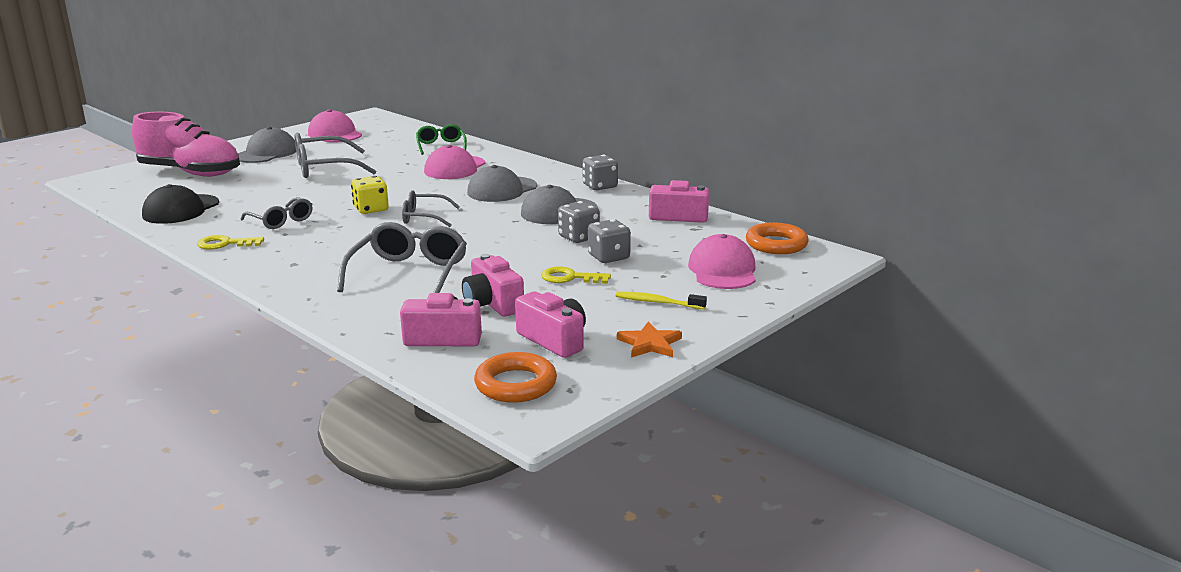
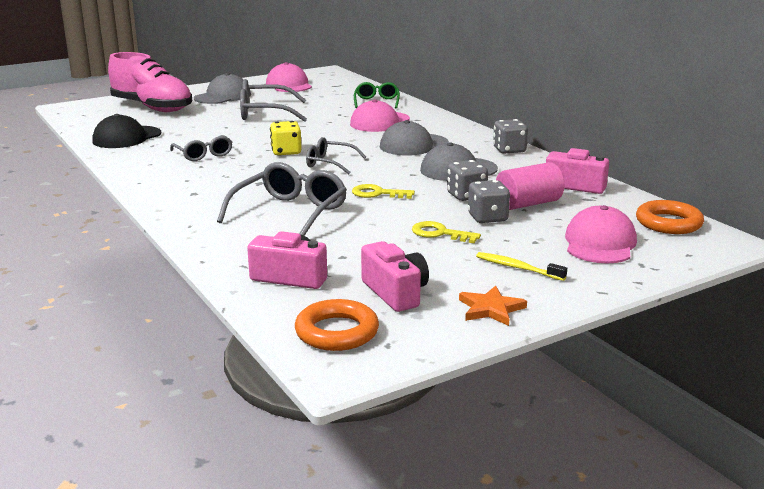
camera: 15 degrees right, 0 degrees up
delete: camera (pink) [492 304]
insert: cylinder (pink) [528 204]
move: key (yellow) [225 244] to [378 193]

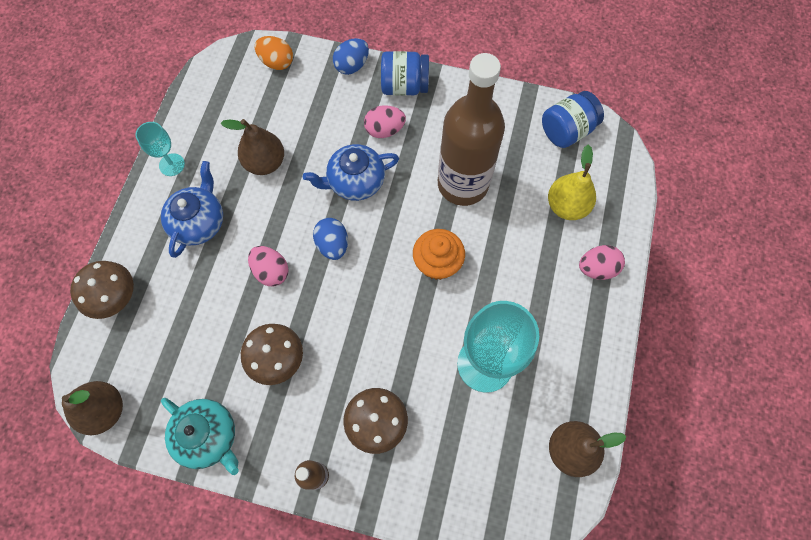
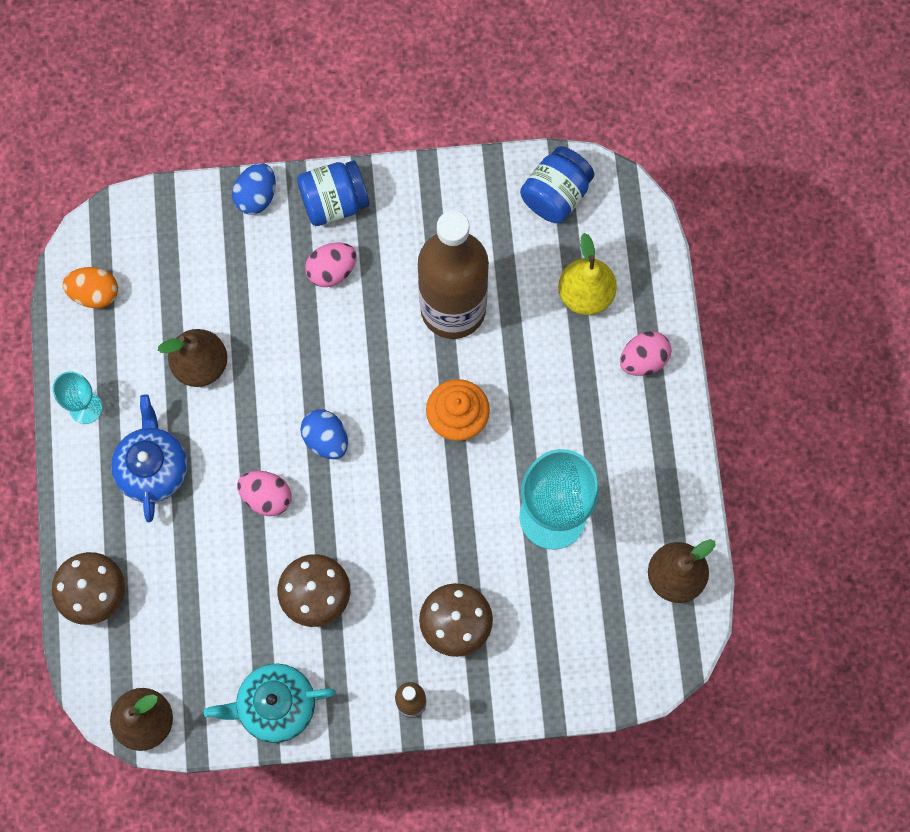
camera: 20 degrees left, 5 degrees up
delete: teapot (blue) [355 182]
move: egg (orange) [276 62] to [95 293]
rotate: teapot (turquoise) [208 436] = [275 705] 150 degrees clockwise

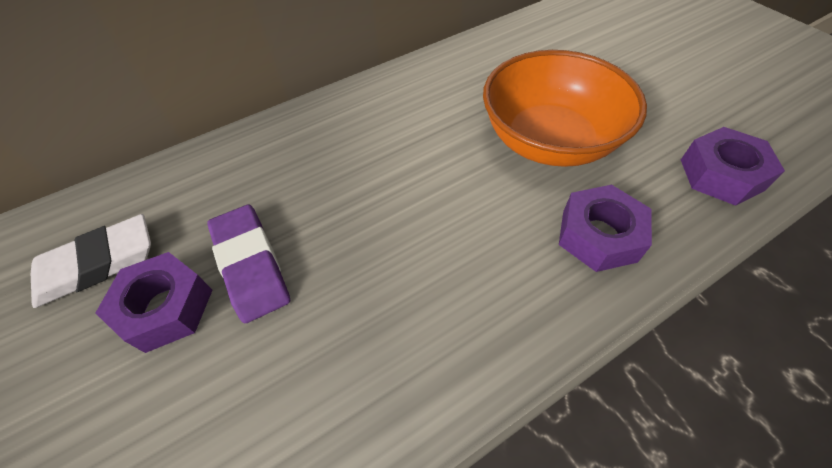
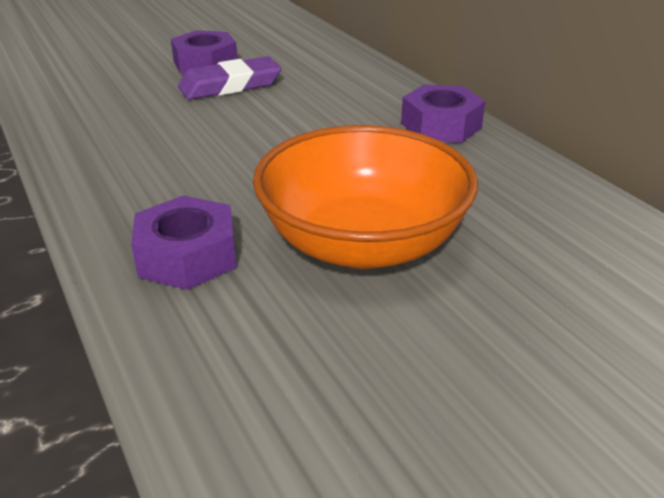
camera: 90 degrees right, 20 degrees down
delete: eraser (white) [98 264]
move: nut (purple) [721 174] to [441 125]

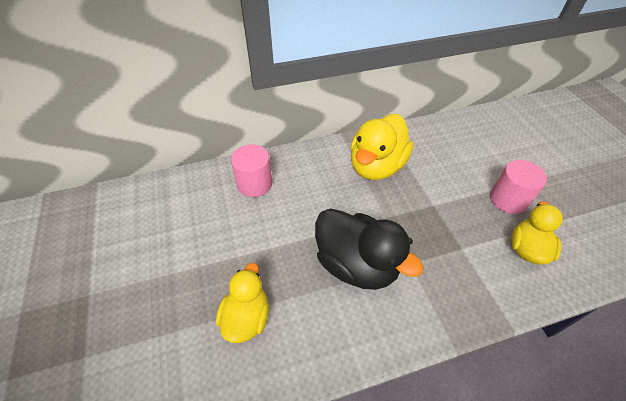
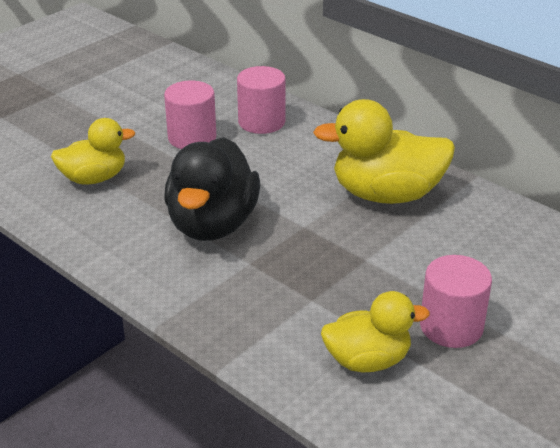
camera: 60 degrees right, 15 degrees down
insert: cylinder (pink) [192 138]

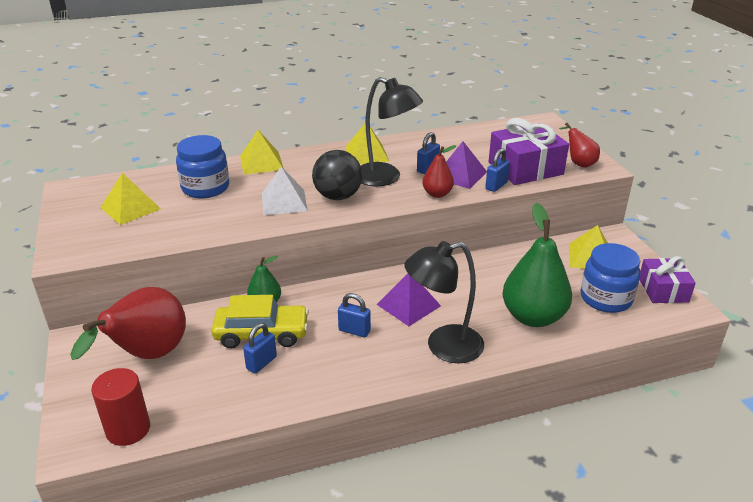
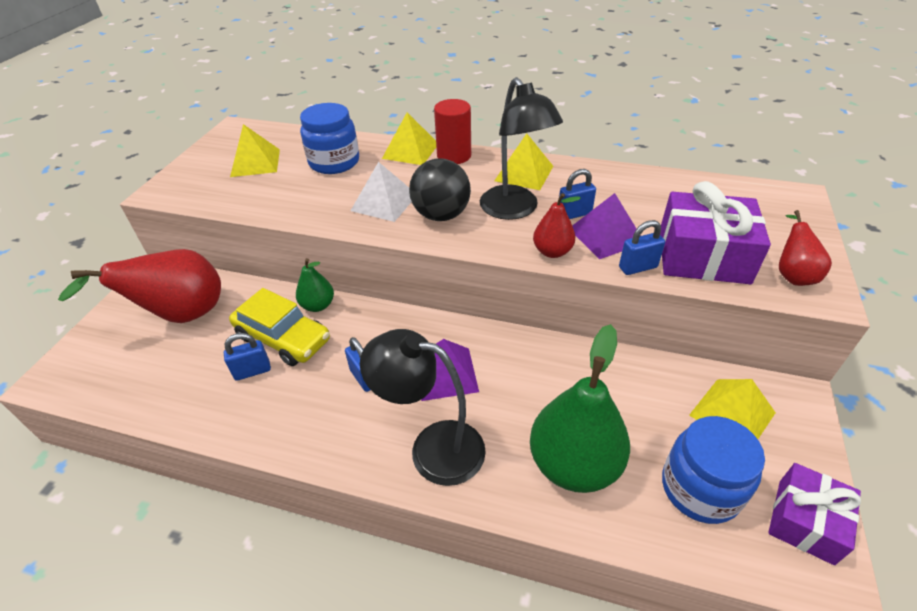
camera: 35 degrees right, 10 degrees up
move: cylinder (red) [128 429] to [454 156]

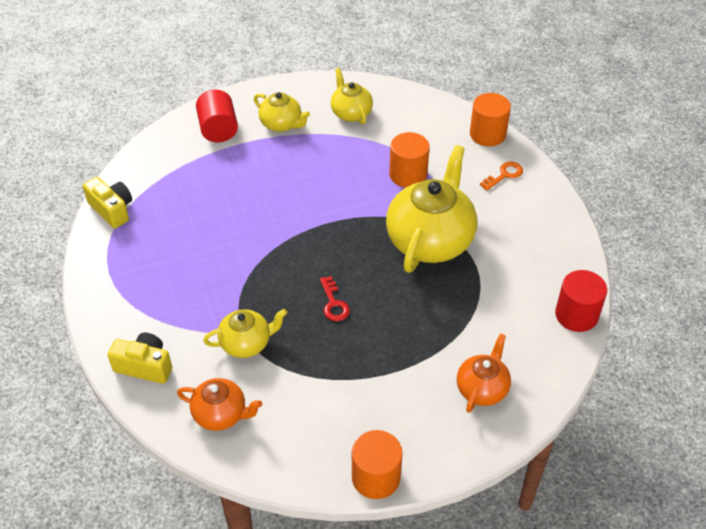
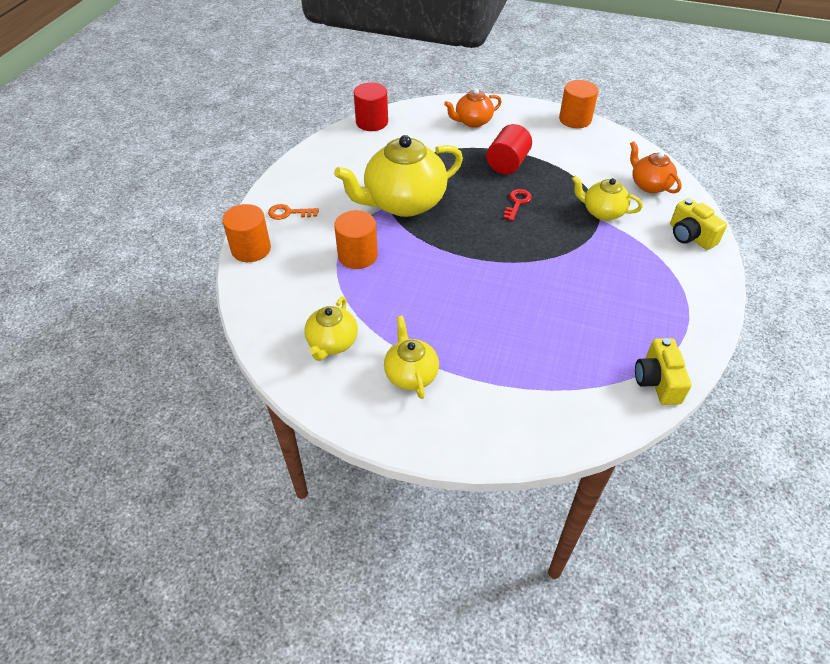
camera: 140 degrees left, 0 degrees up
move: cylinder (red) [218 129] to [507 163]

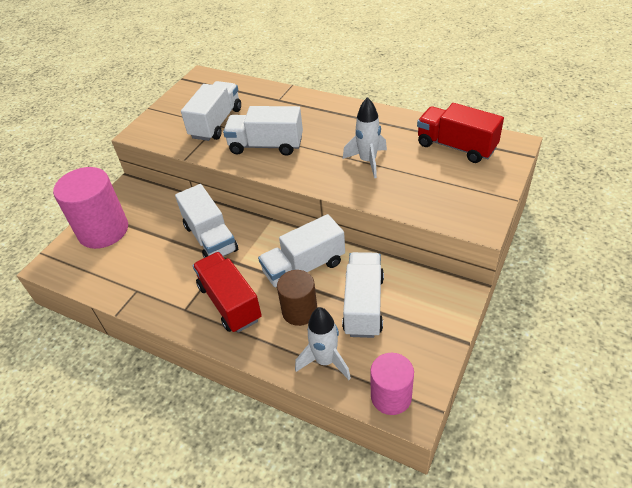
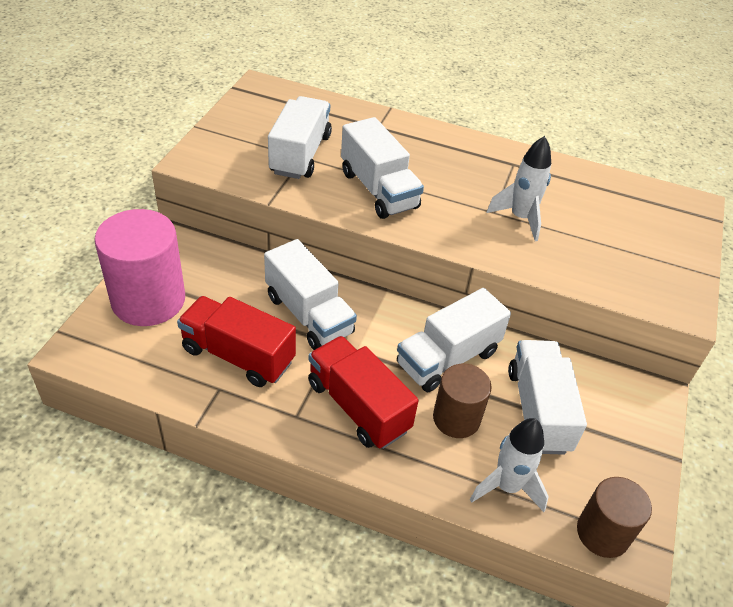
camera: 15 degrees left, 0 degrees up
move: truck (red) [456 146] to [238 355]
recolor: cylinder (pink) [391 396] to cylinder (brown) [602 533]
rotate: truck (white) [266 146] = [379 190] 120 degrees counterclockwise

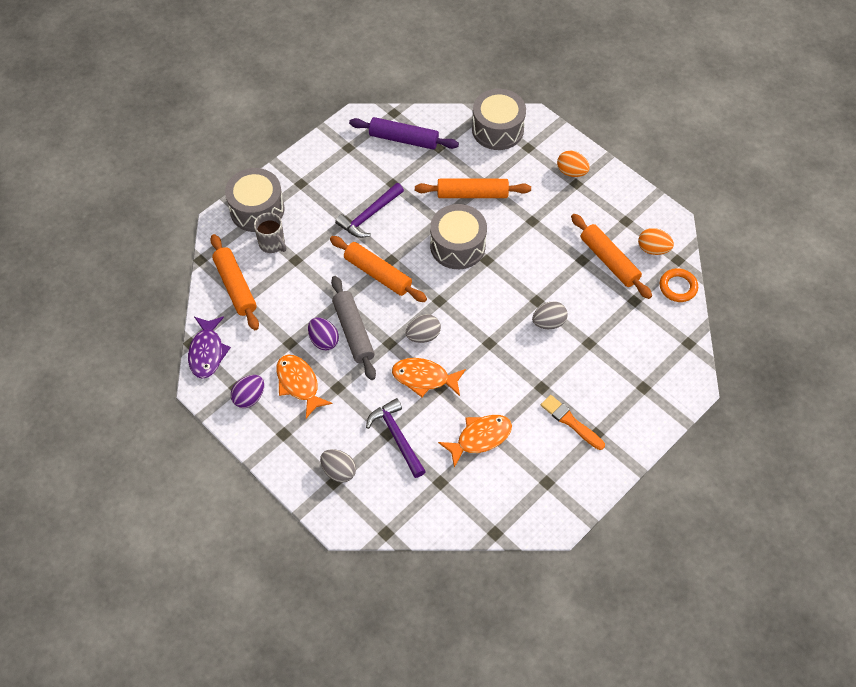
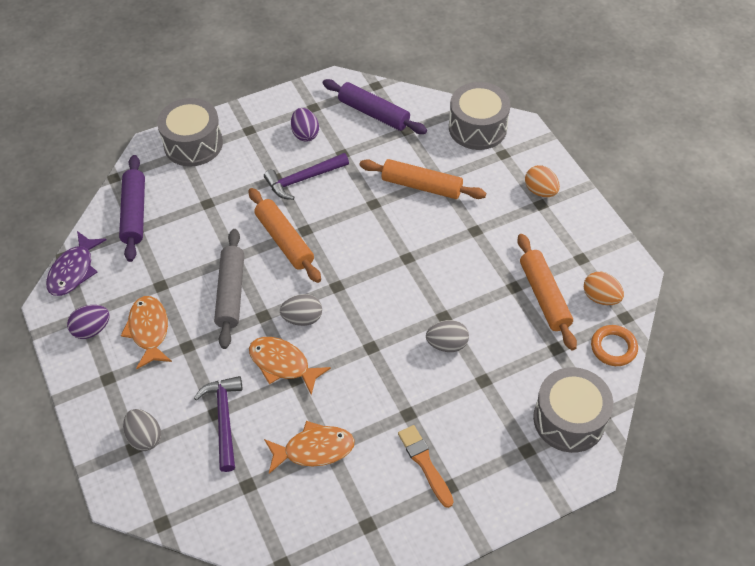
camera: 20 degrees right, 5 degrees down
delete: mug (grey) [272 244]
move: drum (grey) [457 246] to [569 419]; egg (purple) [324 340] to [305 134]
recolor: rolling pin (orange) [235 286] to rolling pin (purple) [134 213]

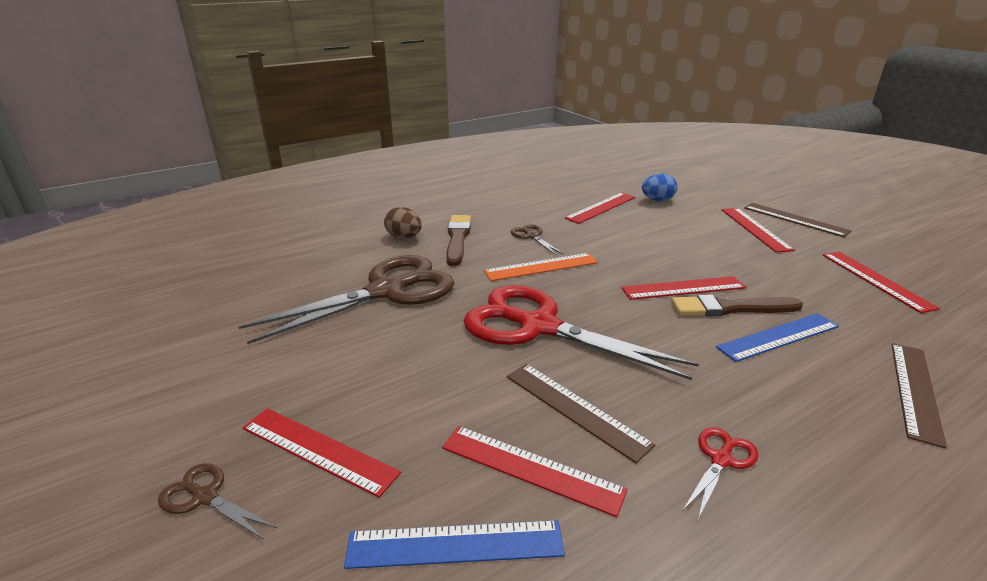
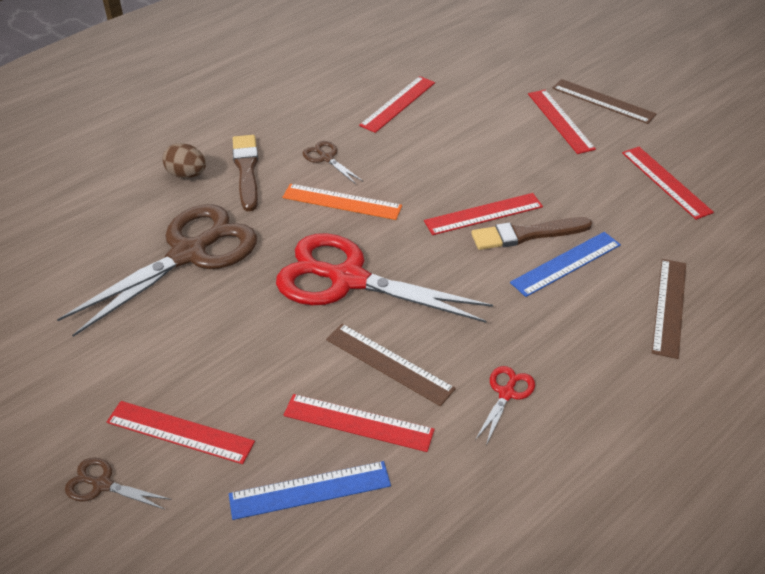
camera: 10 degrees left, 15 degrees up
delete: egg (blue) [657 200]
rotate: ruler (orange) [541 267] = [342 202] 45 degrees clockwise

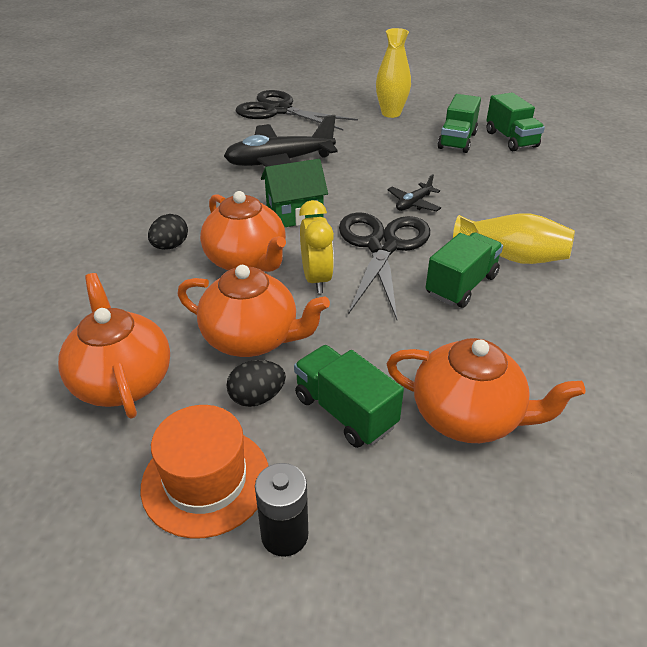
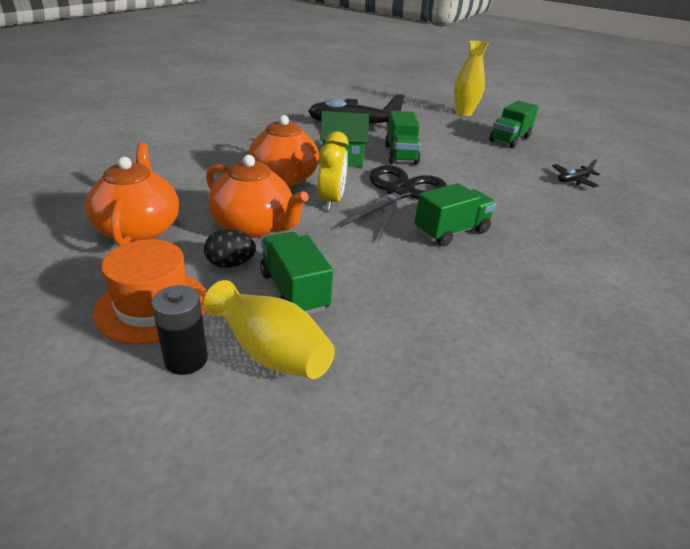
camera: 15 degrees right, 5 degrees down
delete: scissors (black) [279 110]; egg (black) [170 246]; teapot (orange) [468 417]
move: truck (green) [511 139] to [401 154]; plane (black) [413 203] to [573 180]; vase (yellow) [511 256] to [270 351]

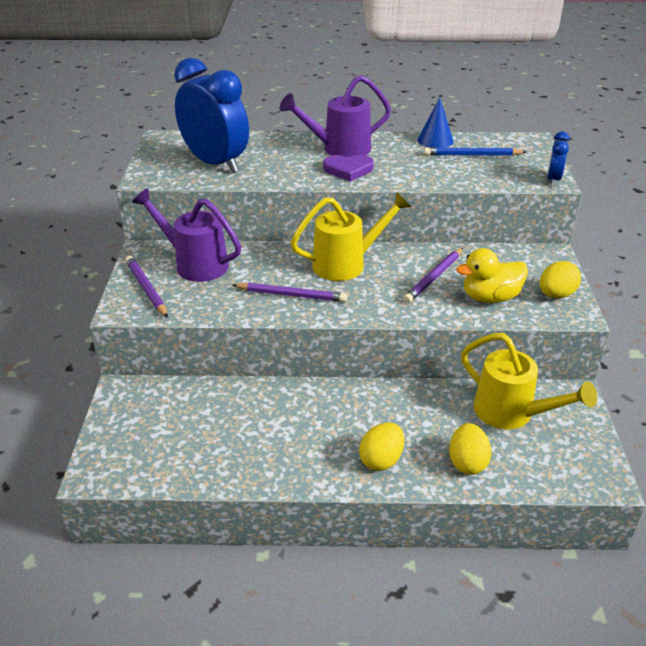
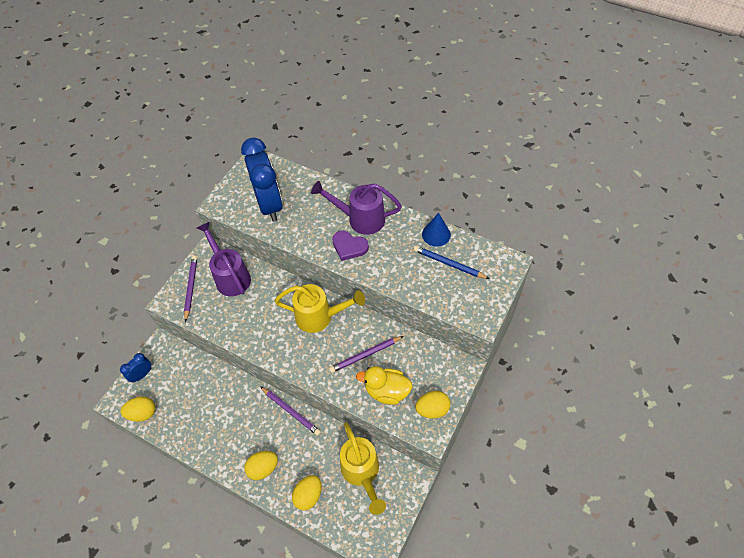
camera: 30 degrees right, 20 degrees up
insert: egg (yellow) [142 413]
move: clock (blue) [553 179] to [142 375]; pencil (purple) [291 295] to [291 411]

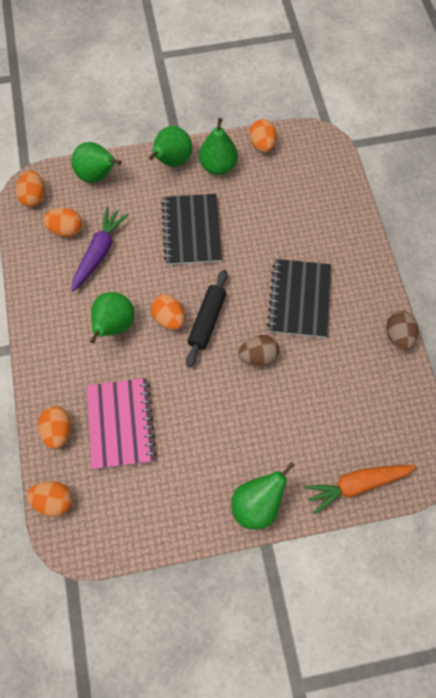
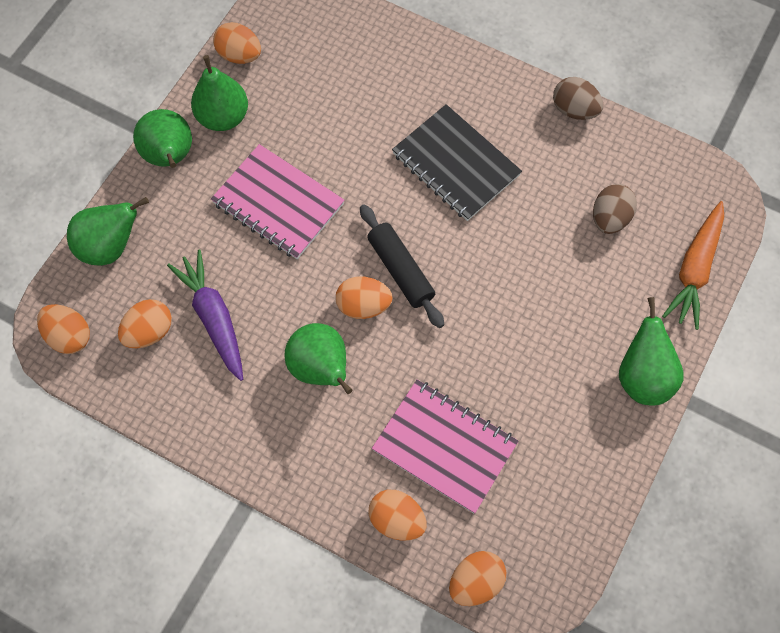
camera: 50 degrees left, 0 degrees up
move: egg (brown) [258 356] to [609 218]
recolor: notebook (black) [191 231] to notebook (pink) [278 204]

